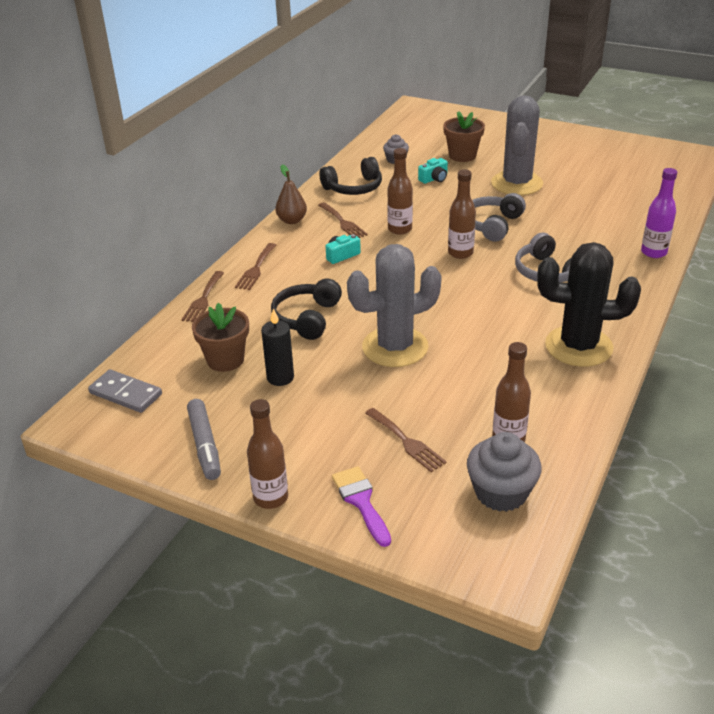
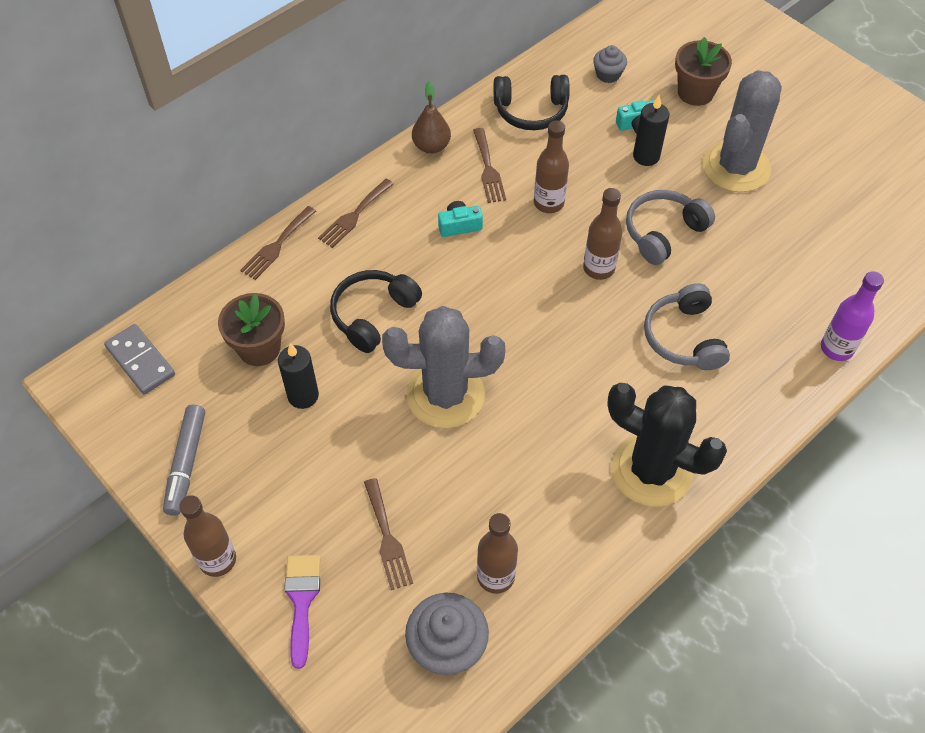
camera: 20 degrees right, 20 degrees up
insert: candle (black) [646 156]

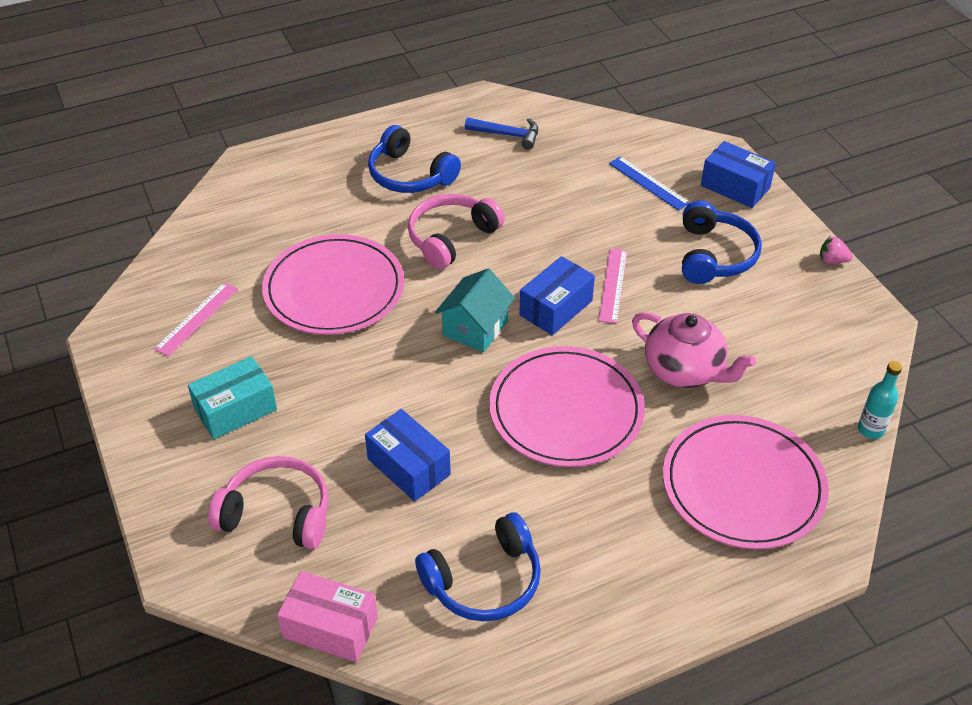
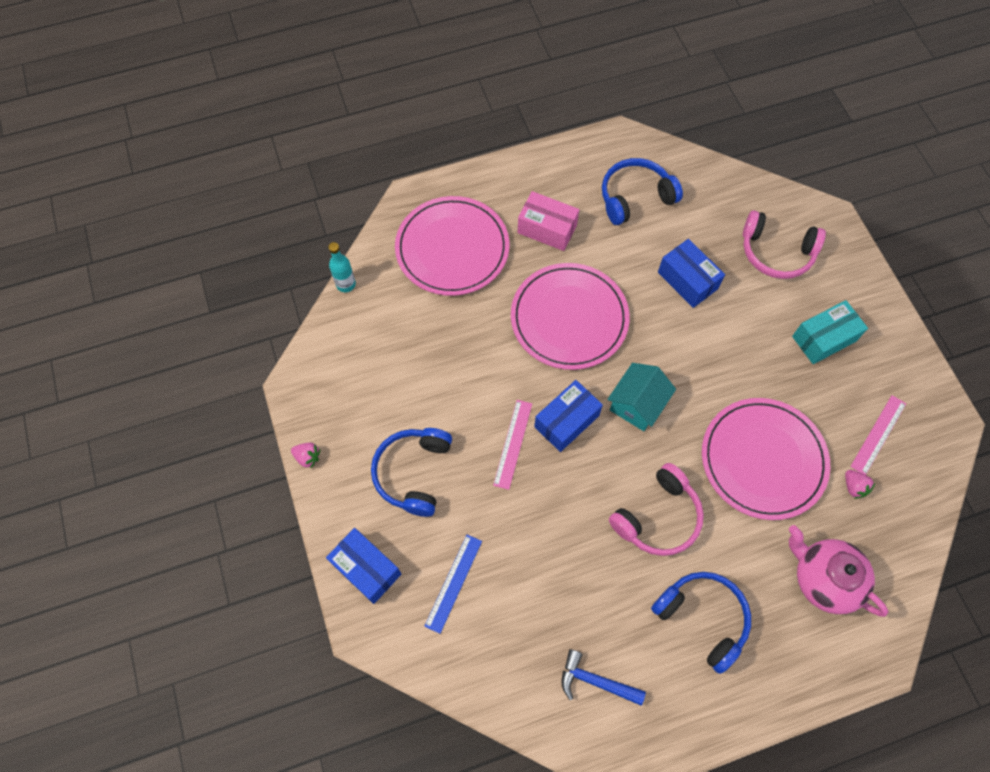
camera: 175 degrees left, 20 degrees up
insert: strawberry (pink) [853 487]
move: teapot (pink) [685 370] to [823 579]; box (pink) [330 627] to [547 229]
rotate: ruler (blue) [648 183] = [453 583] 60 degrees clockwise

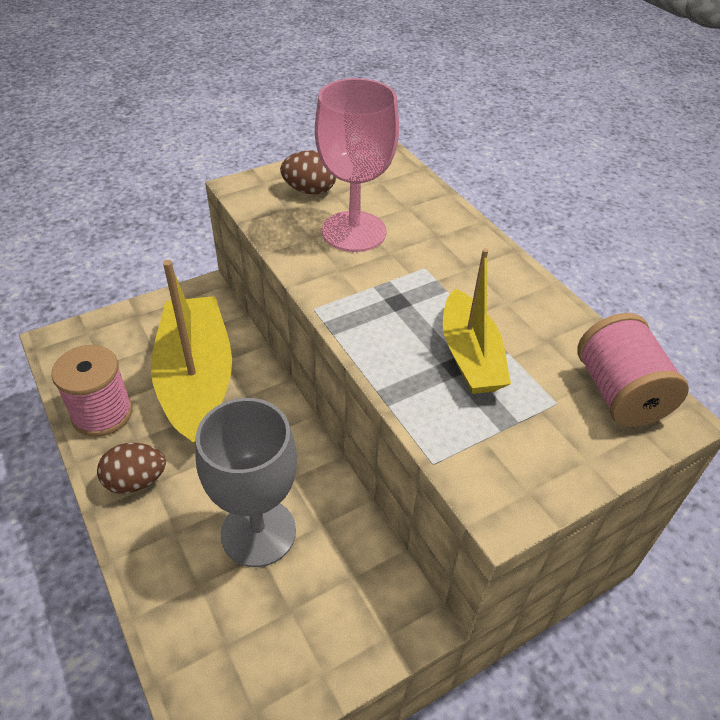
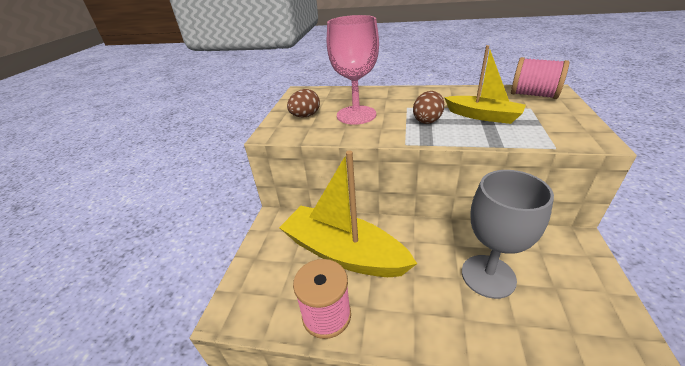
camera: 45 degrees left, 10 degrees down
move: egg (brown) [136 481] to [427 120]

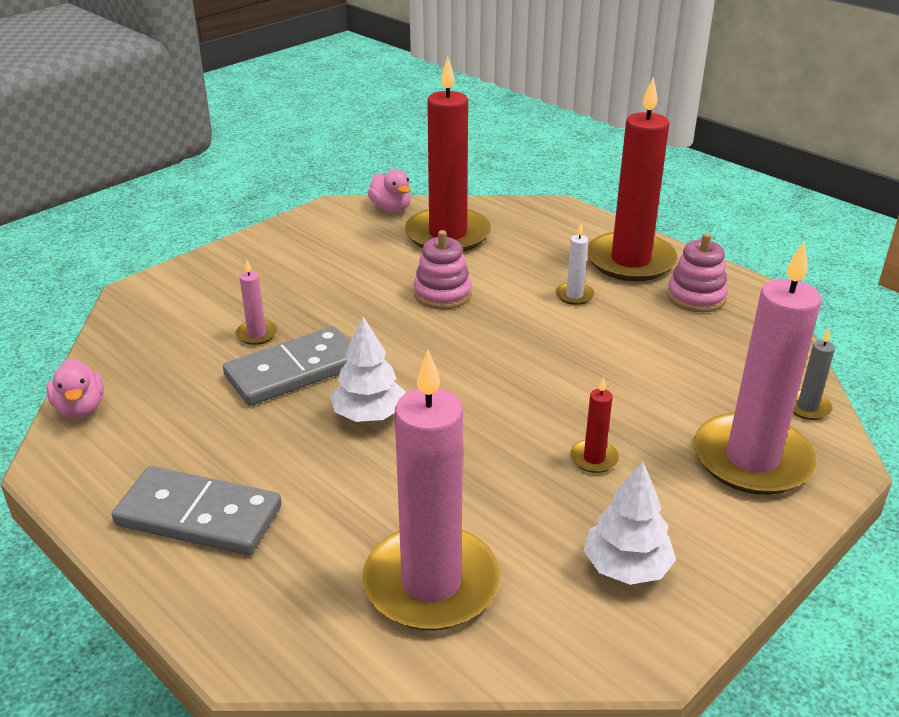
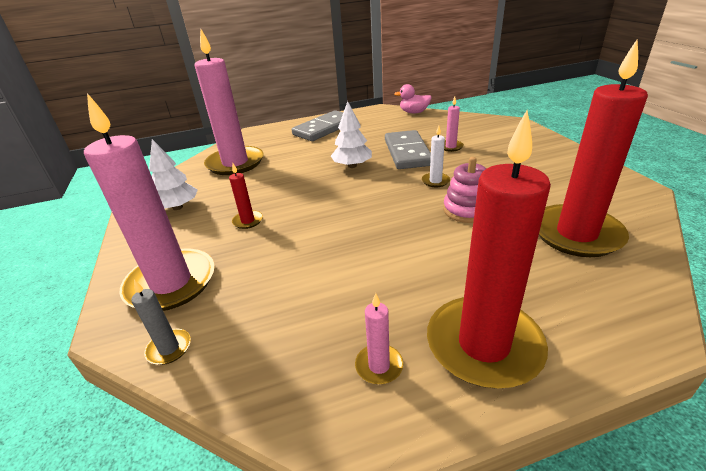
camera: 120 degrees right, 0 degrees up
delete: duck (pink) [391 209]
move: candle (white) [574 295] to [435 181]
replace: stacking toy (pink) [696 297] to candle (pink) [379 366]

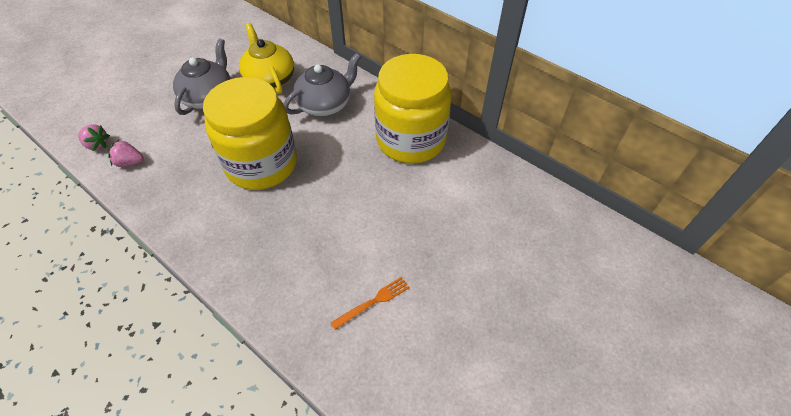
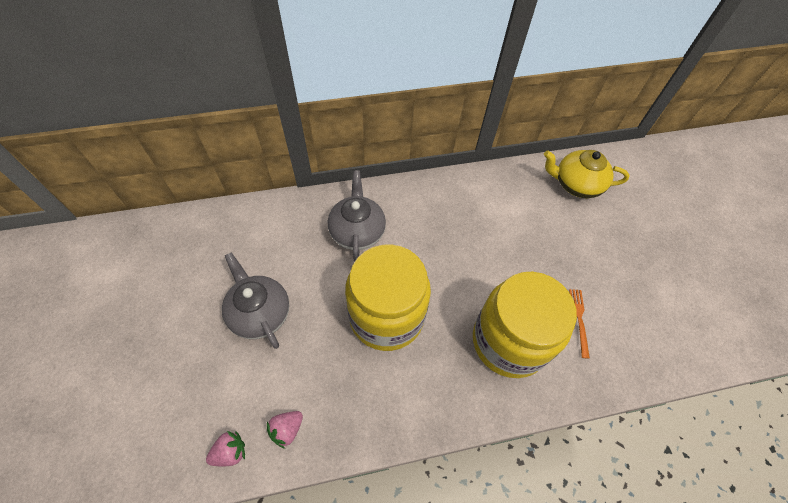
camera: 55 degrees left, 5 degrees up
move: teapot (yellow) [269 79] to [576 184]; jar (yellow) [411 140] to [509 341]

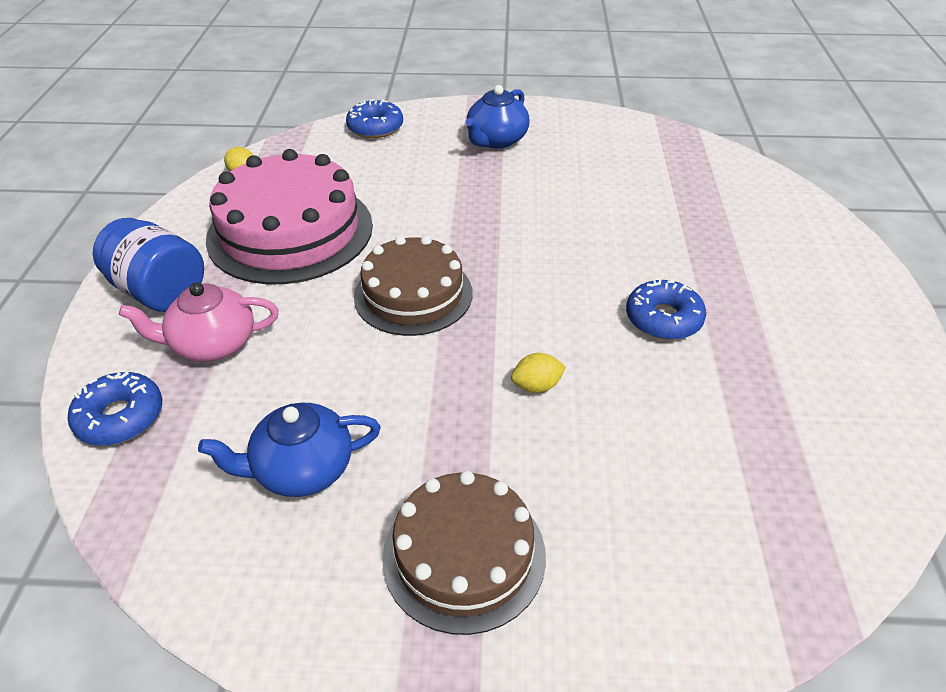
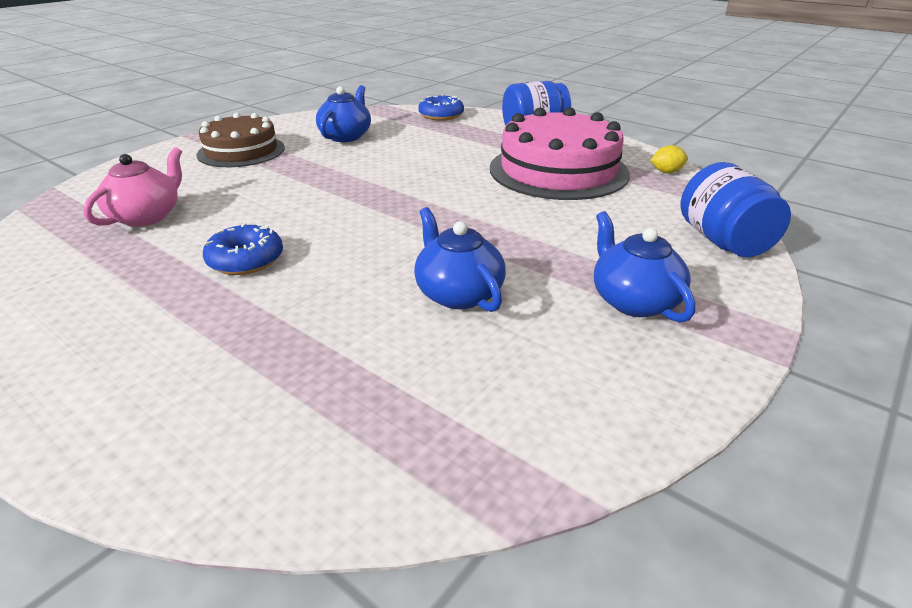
camera: 125 degrees right, 10 degrees down
delete: cake (brown) [413 294]; lemon (yellow) [537 386]
insert: teapot (blue) [458 293]
move: teapot (pink) [212 344] to [147 216]
replace: donut (blue) [375 127] to jar (blue) [723 241]

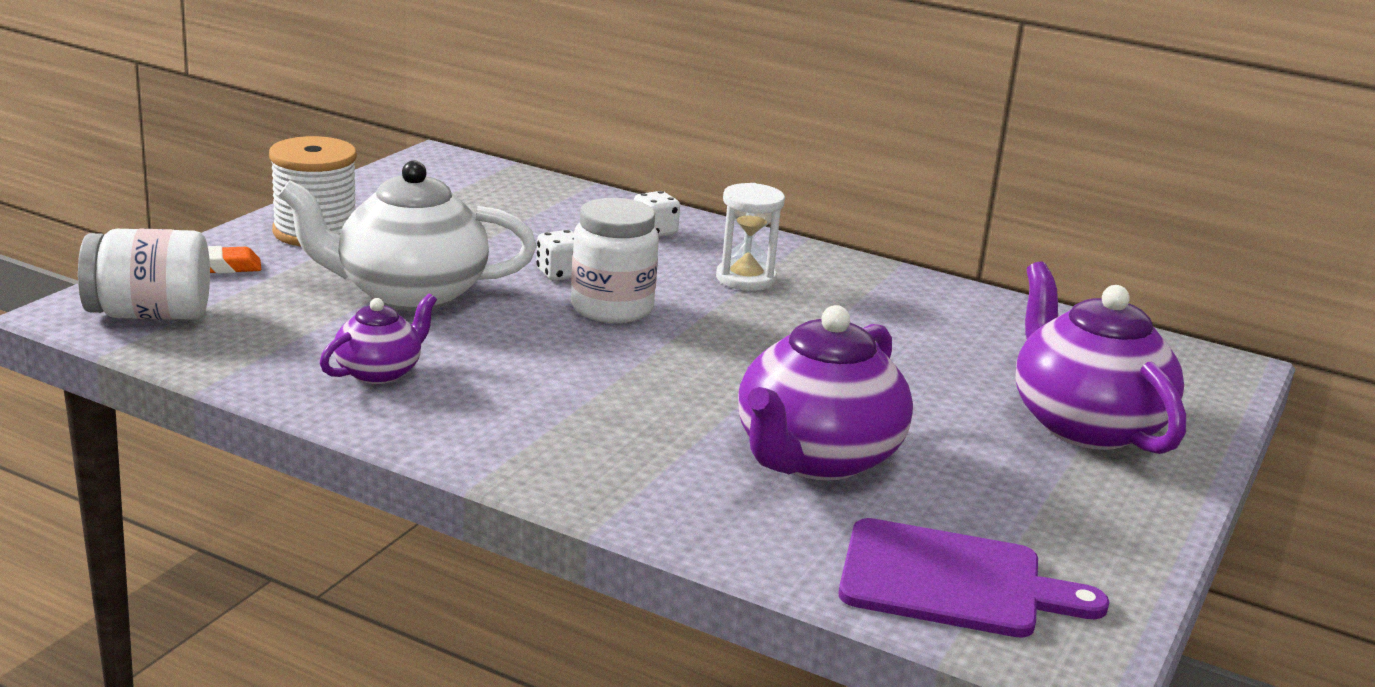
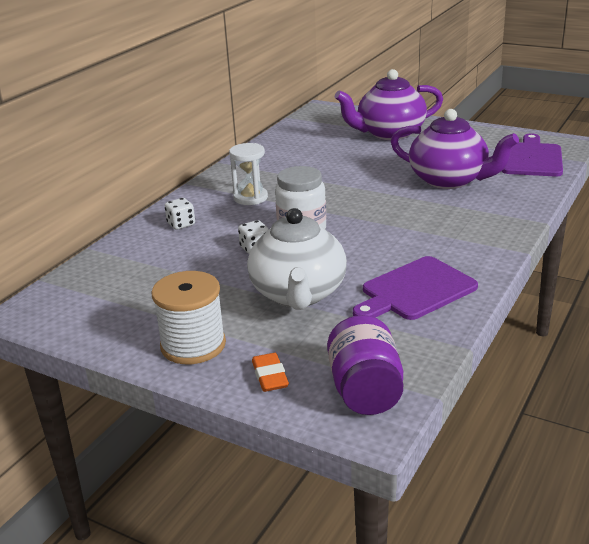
camera: 85 degrees left, 5 degrees up
replace: teapot (purple) [379 372] to cutting board (purple) [415 290]
recolor: jar (white) [150 314] to jar (purple) [365 390]

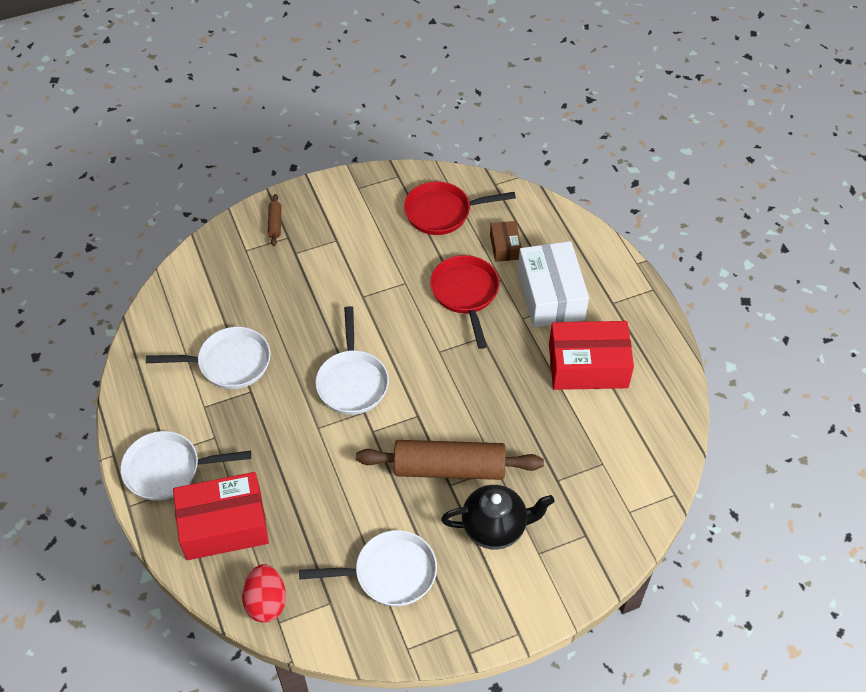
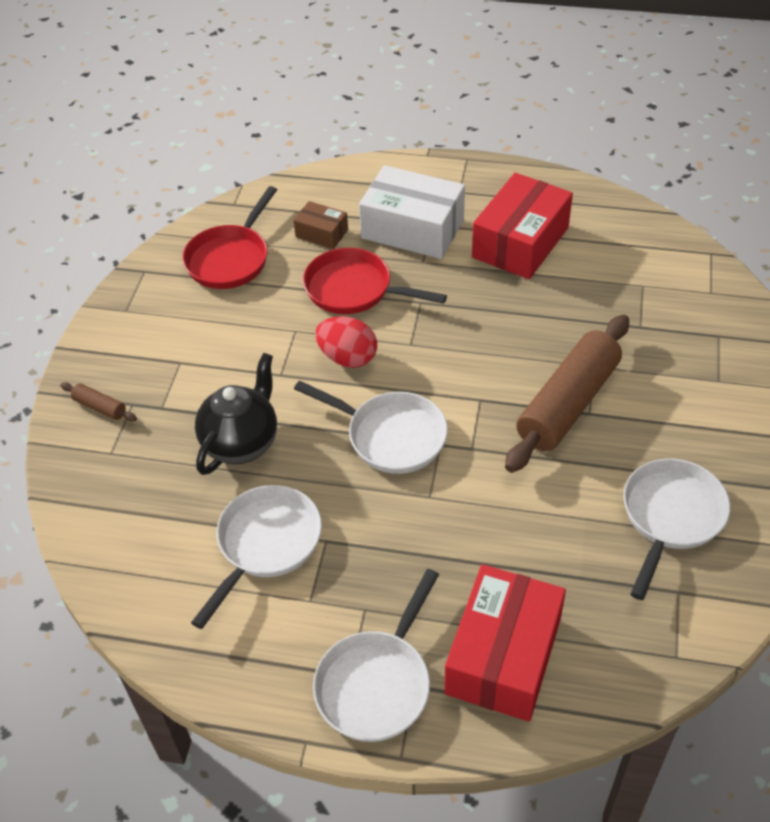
camera: 55 degrees left, 5 degrees down
move: teapot (black) [495 528] to [241 443]; egg (red) [266 602] to [347 358]

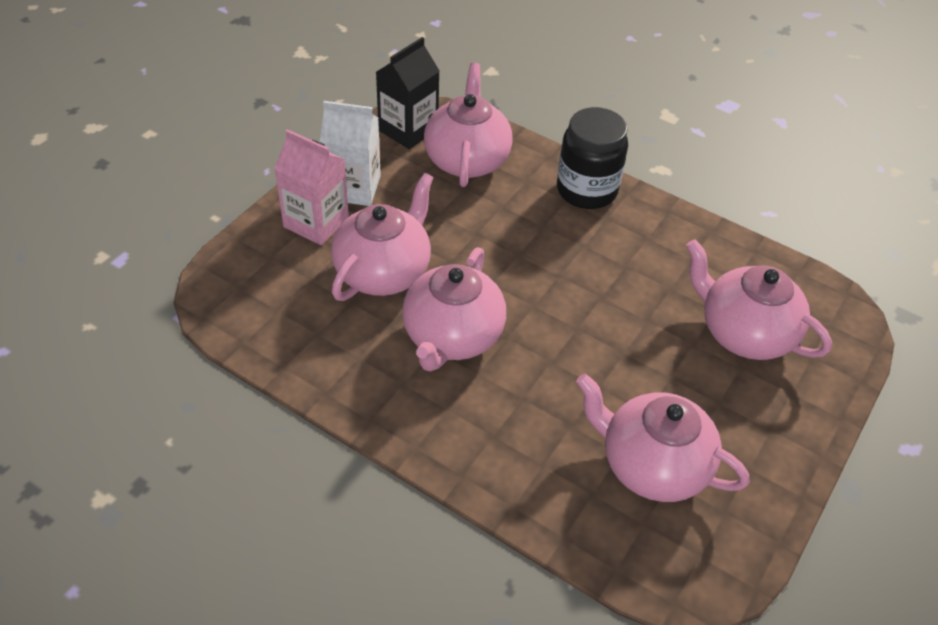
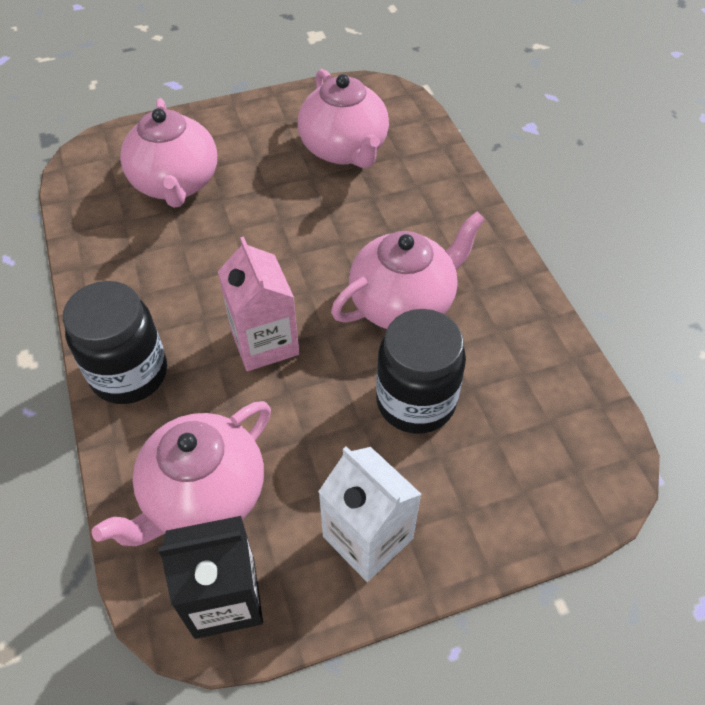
camera: 140 degrees left, 5 degrees up
move: carton (pink) [316 222] to [264 342]
replace: teapot (pink) [383 272] to jar (black) [415 401]

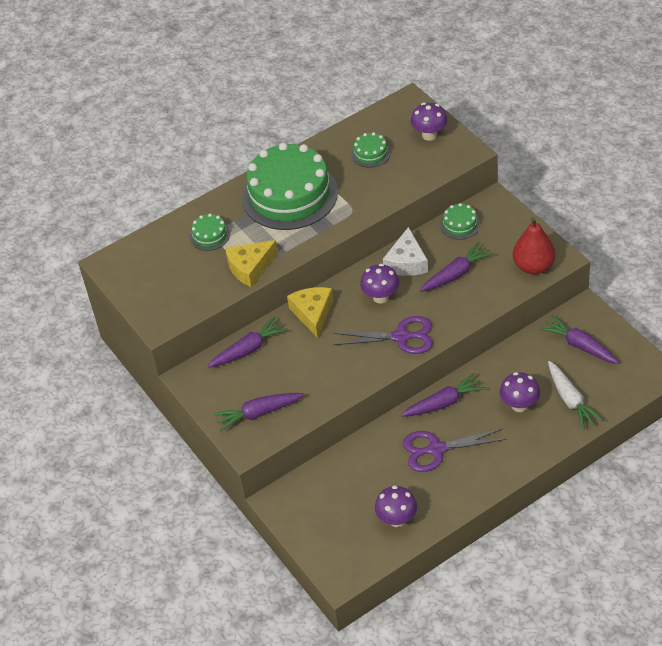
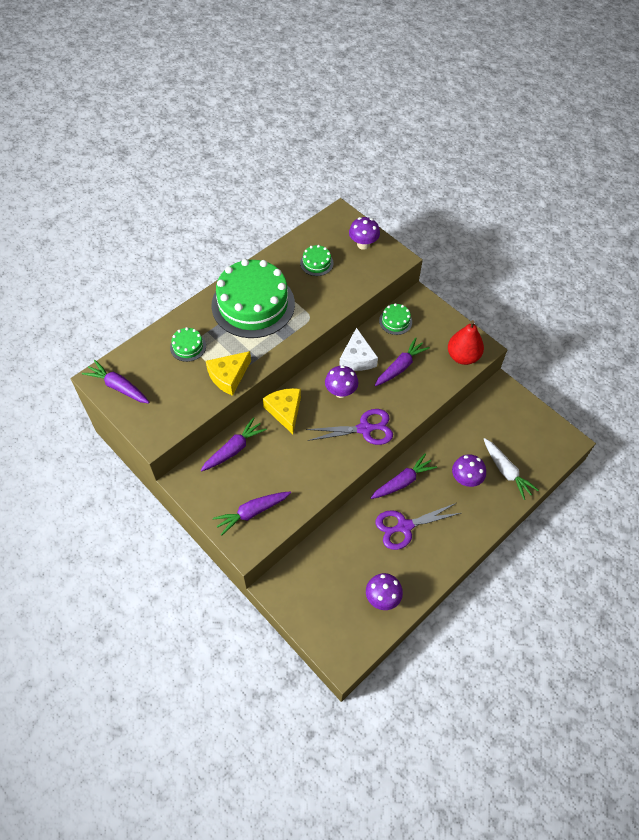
camera: 15 degrees left, 10 degrees up
move: carrot (purple) [579 345] to [118 387]

